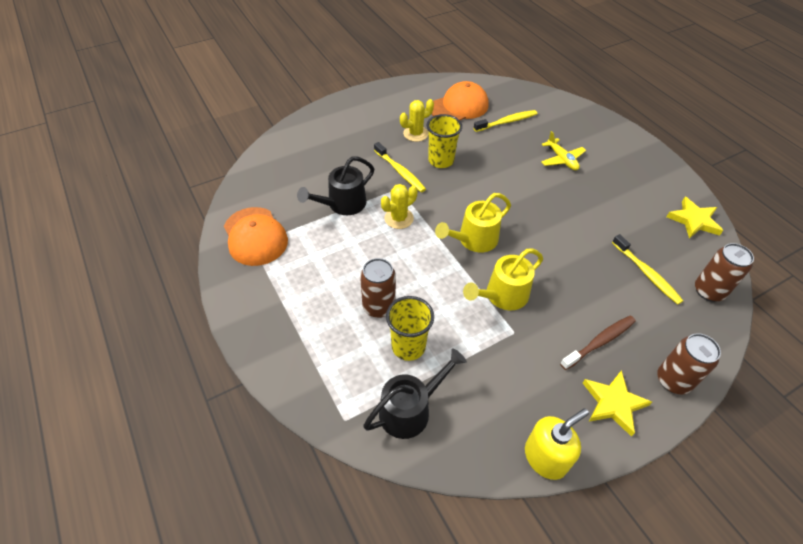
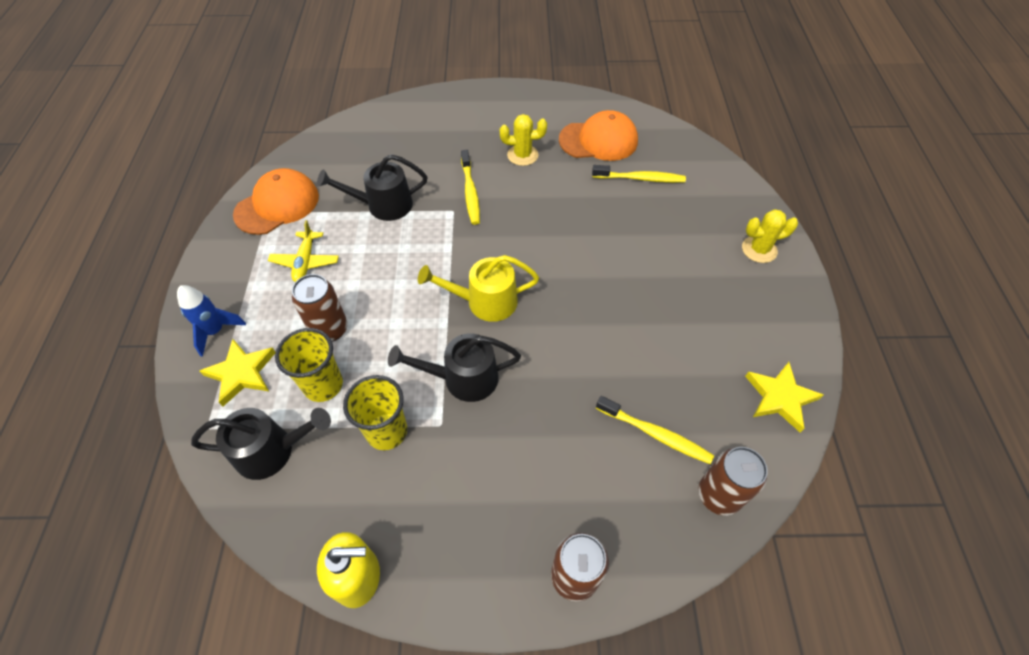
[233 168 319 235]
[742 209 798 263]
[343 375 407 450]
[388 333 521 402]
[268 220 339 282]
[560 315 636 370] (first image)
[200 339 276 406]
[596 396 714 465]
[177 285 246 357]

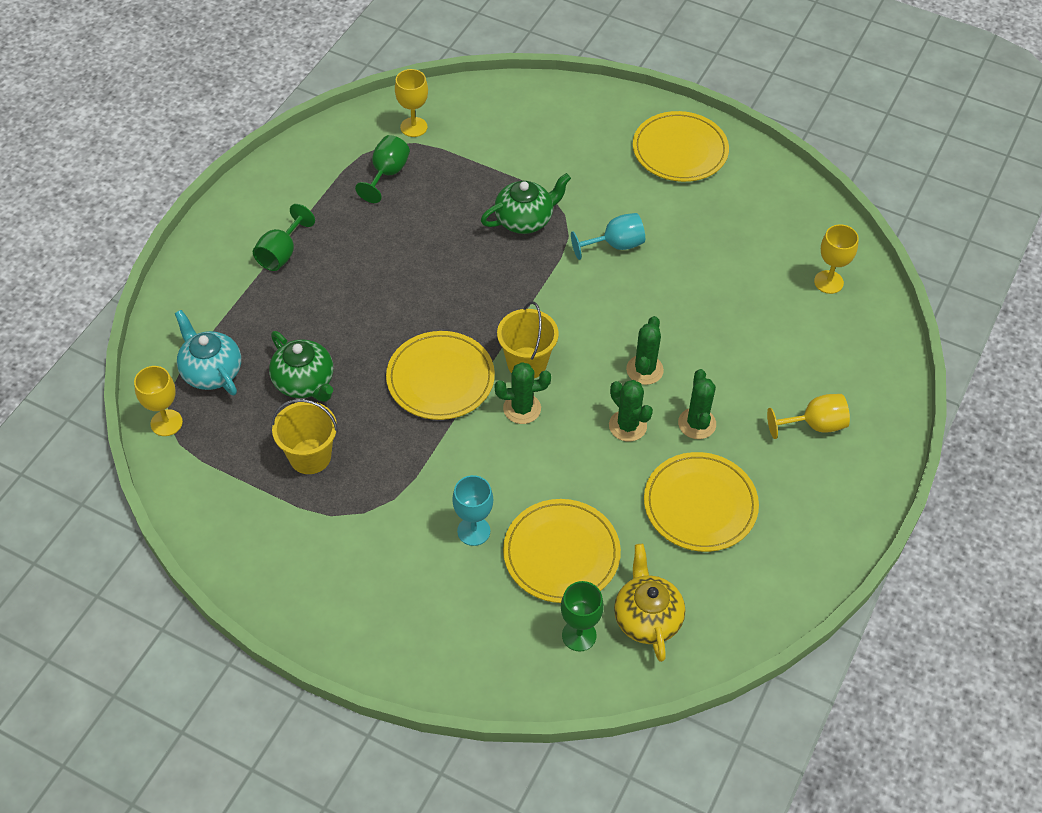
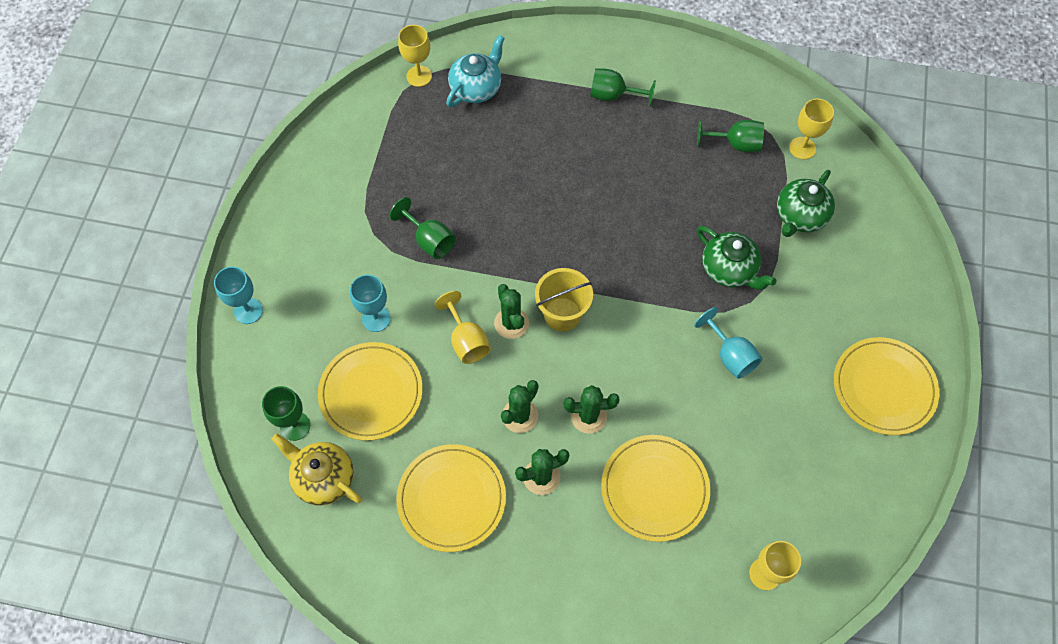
[777 170 835 237]
[272 399 338 474] (first image)
[601 435 710 542]
[272 434 362 506]
[435 291 491 364]
[214 266 263 324]
[390 197 456 259]

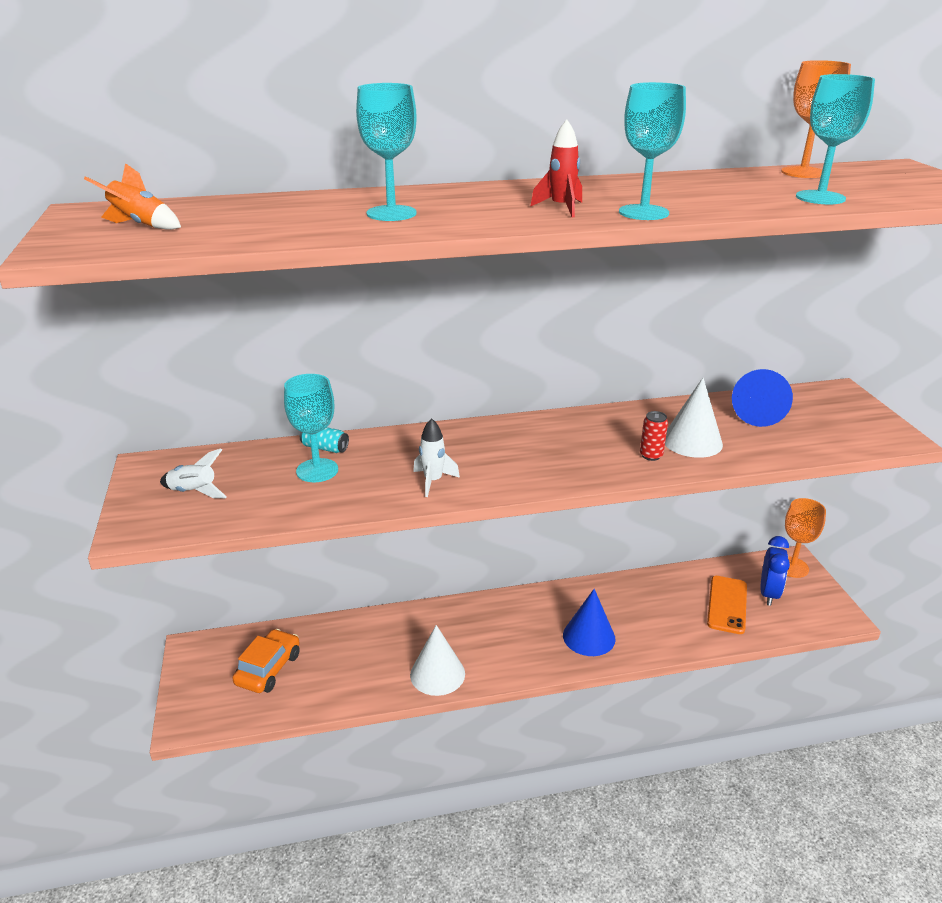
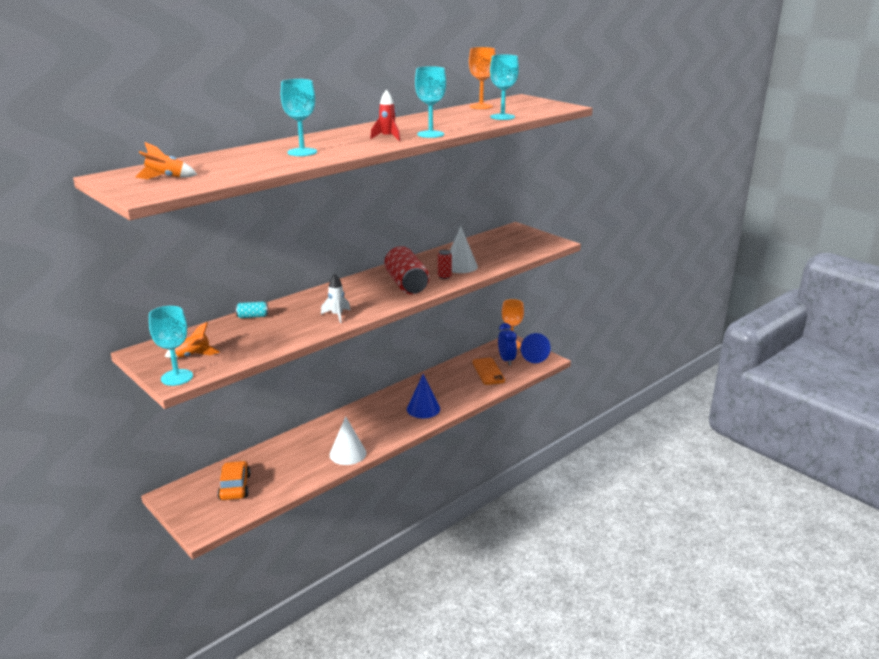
[164 322 220 358]
[149 306 193 386]
[521 333 551 363]
[384 246 429 294]

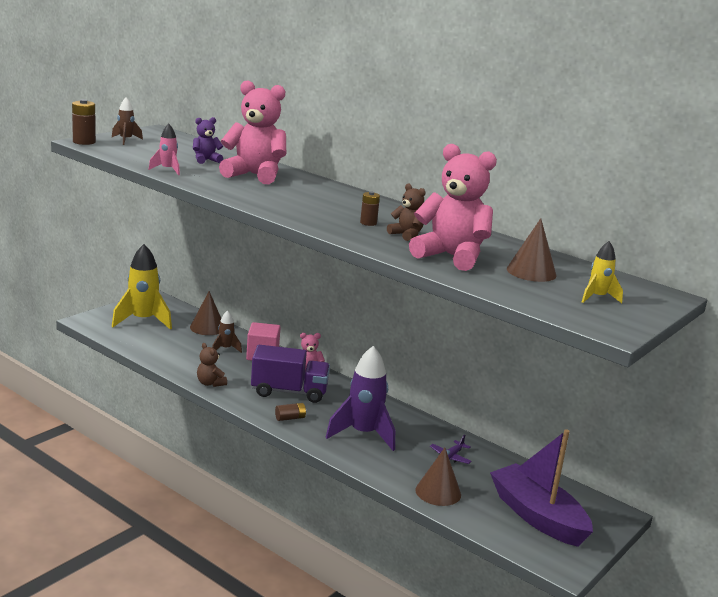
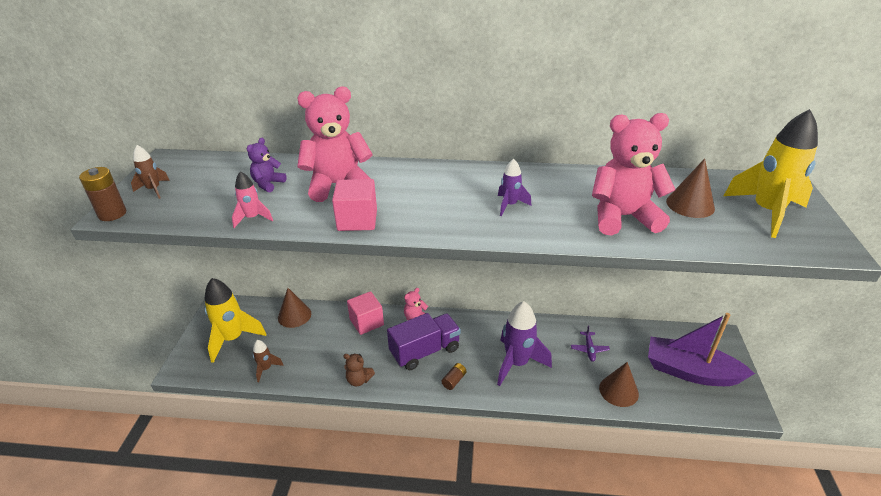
[253 340 284 382]
[498 159 531 216]
[387 184 426 241] (first image)
[724 109 818 238]
[332 179 377 231]

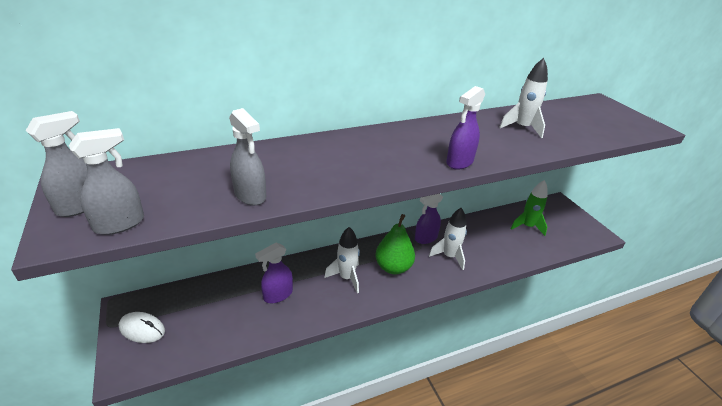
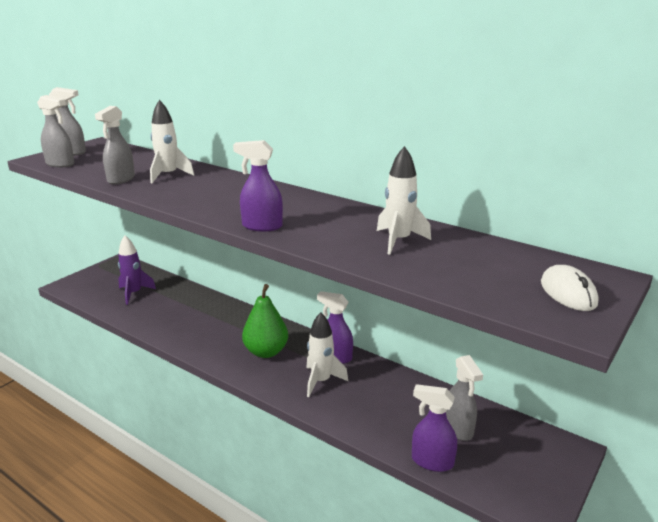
[541 265 598 311]
[412 384 457 472]
[150 100 194 183]
[446 355 483 441]
[118 235 156 305]

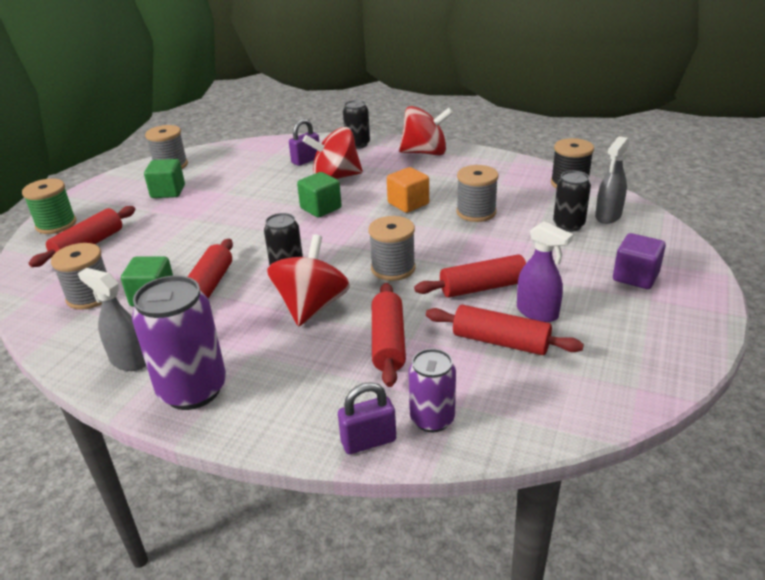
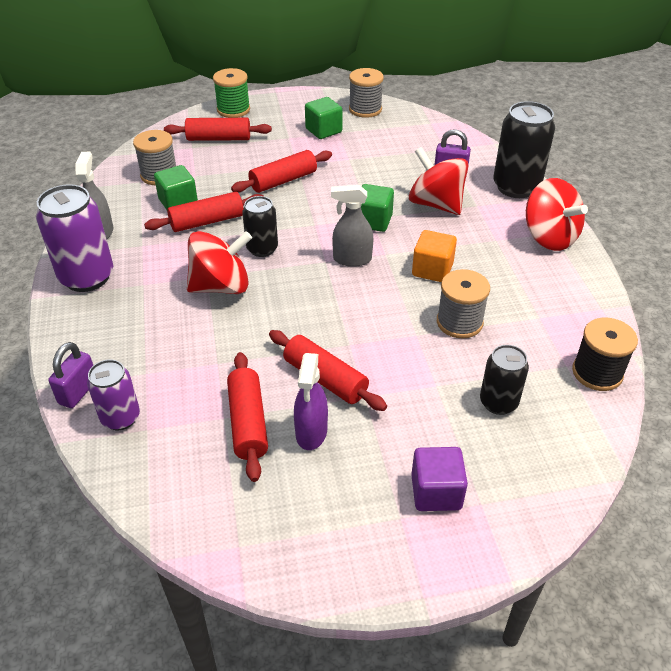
[48 342 93 408]
[493 101 555 198]
[368 216 416 281] (first image)
[231 150 332 193]
[331 185 373 267]

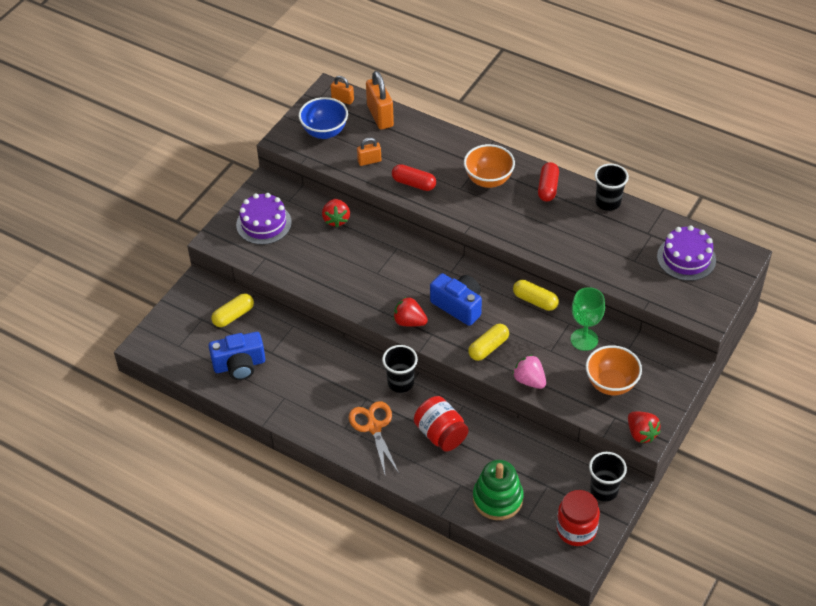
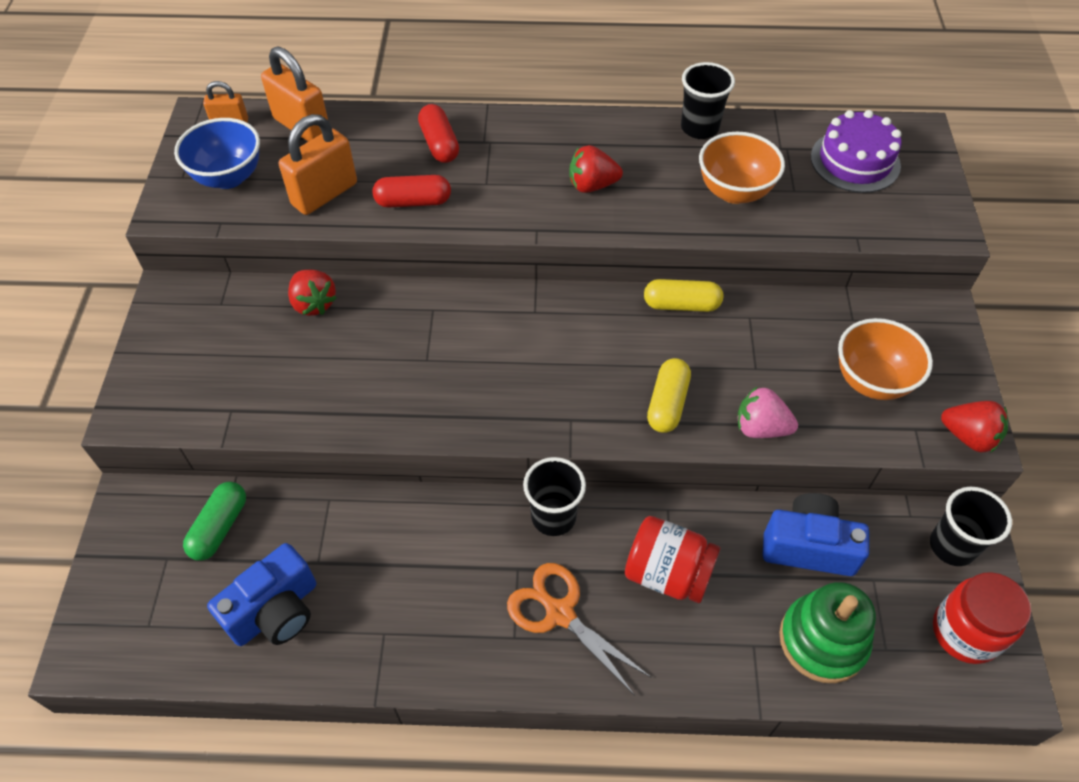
[183 482 246 561]
[236 193 292 245] (first image)
[279 114 357 215]
[569 145 623 193]
[762 493 869 576]
[699 132 785 204]
[418 104 459 163]
[571 287 605 351] (first image)

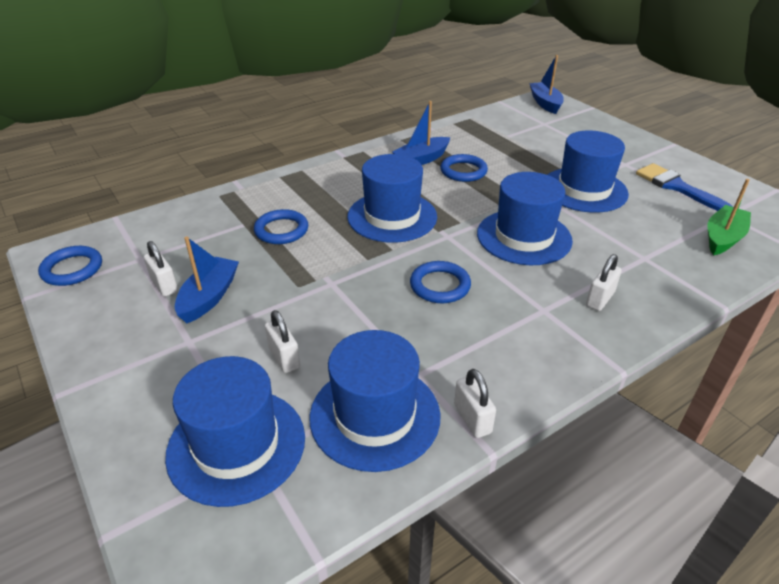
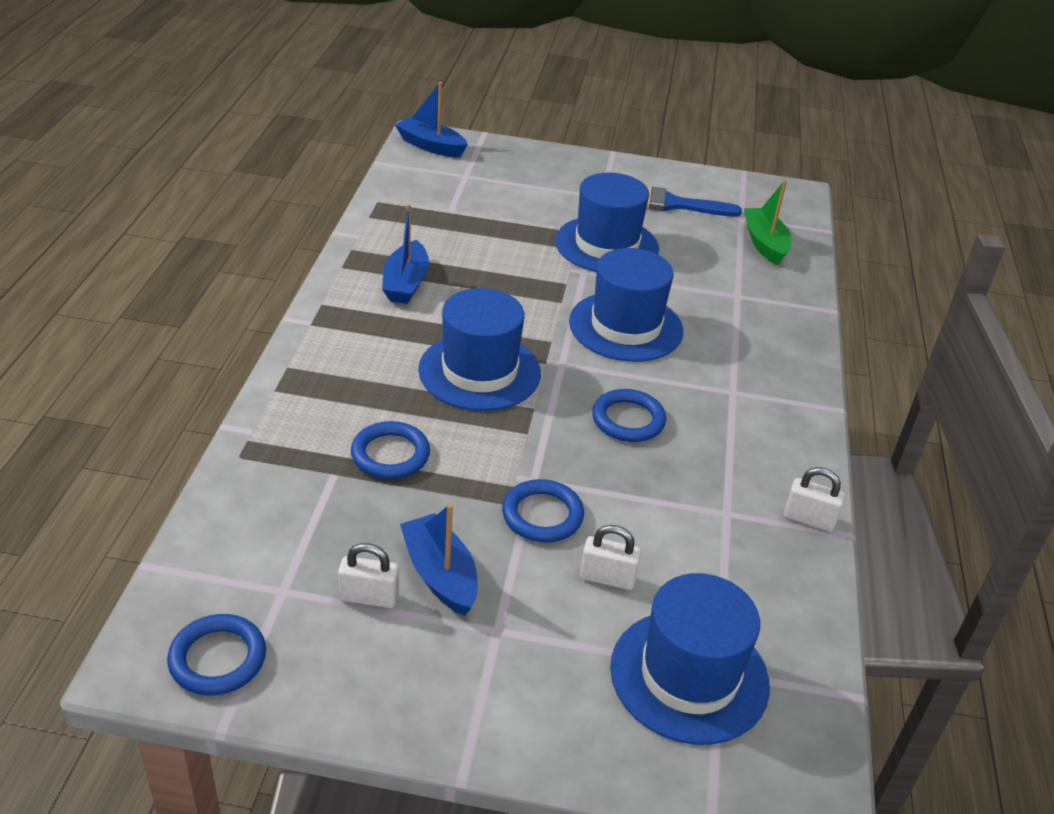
[309 330 440 472] (first image)
[502 479 584 542]
[586 254 622 311] (first image)

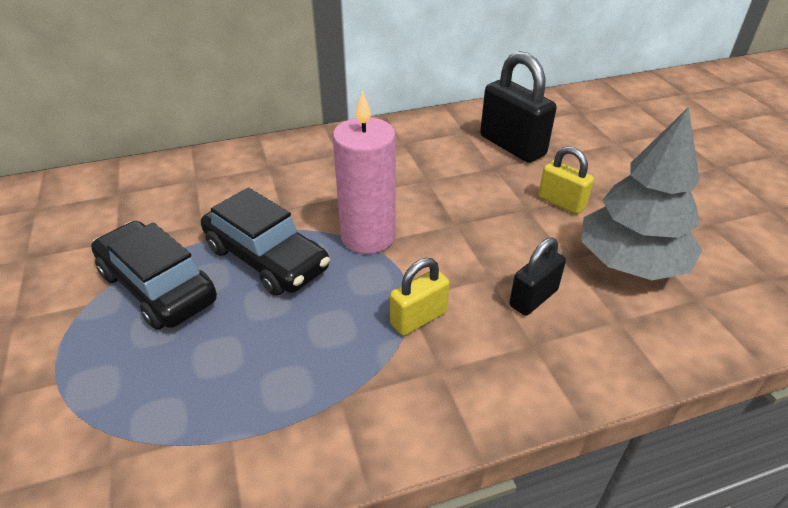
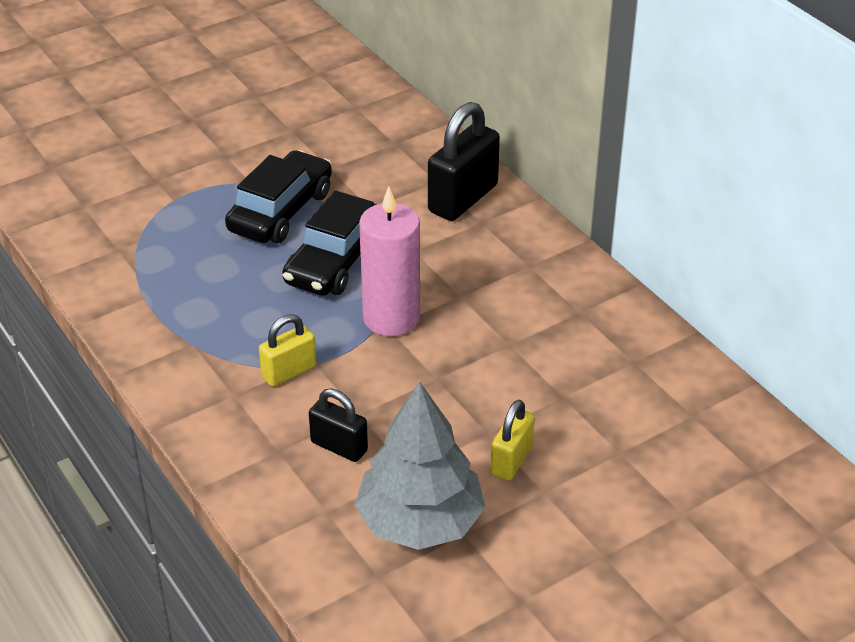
[259 314 316 386]
[428 102 500 221]

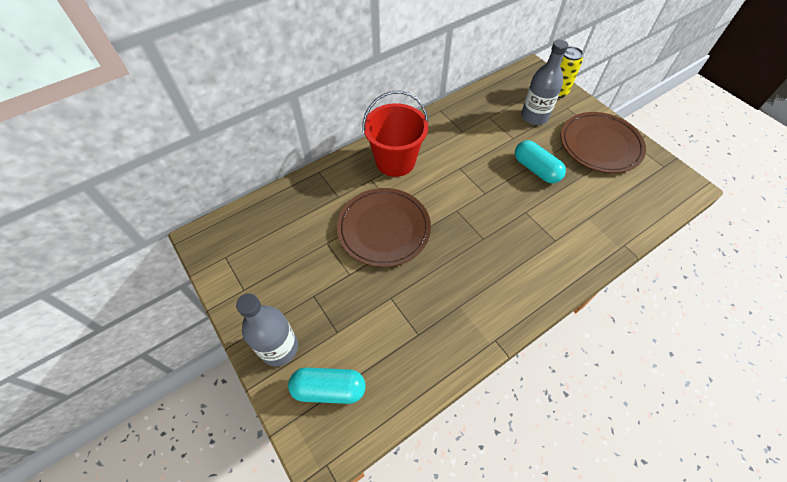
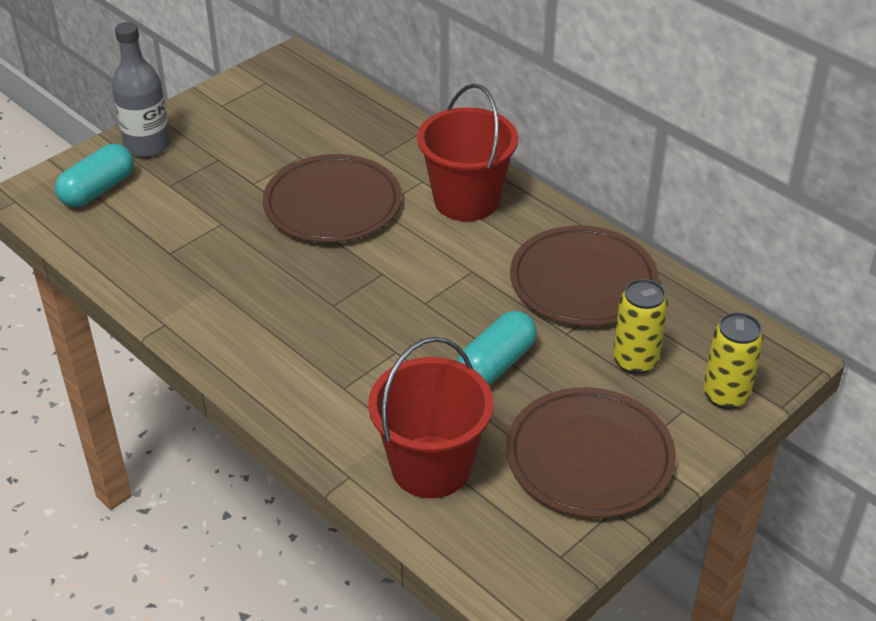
[55 144 134 207]
[613 279 668 374]
[368 337 493 498]
[510 225 659 326]

